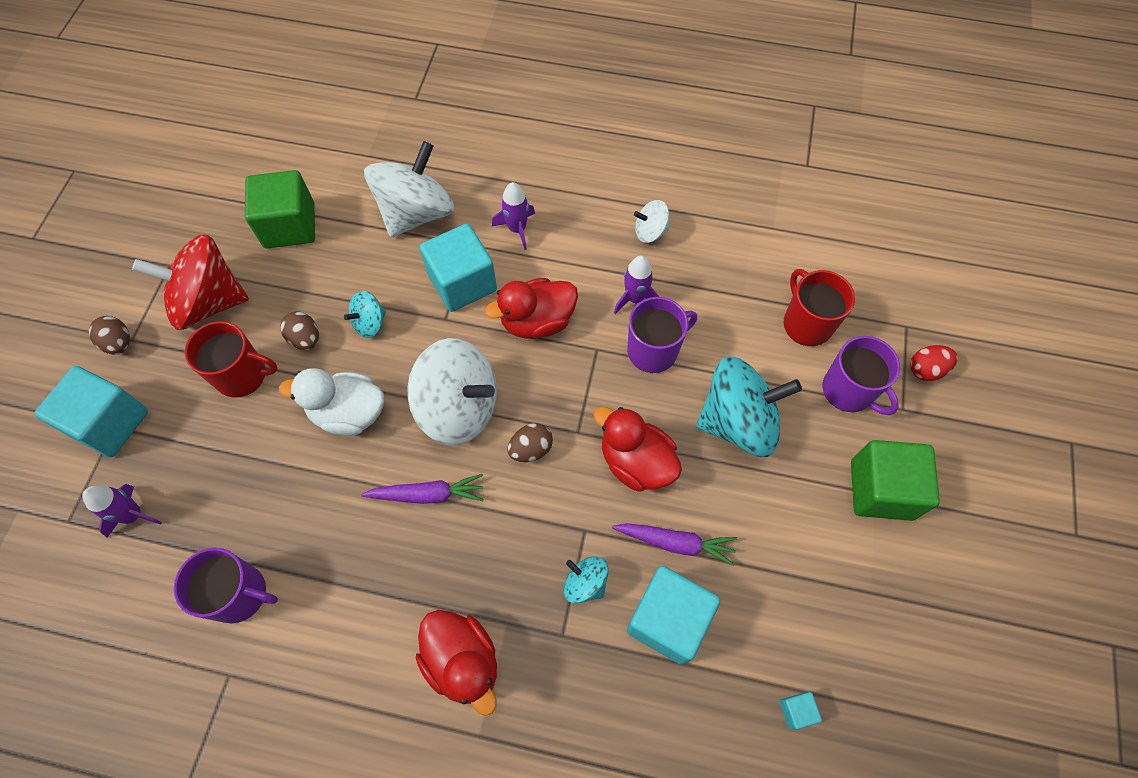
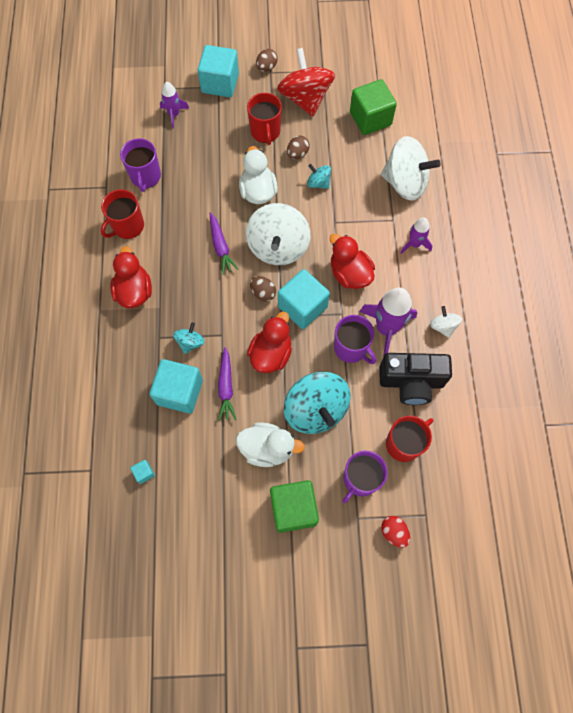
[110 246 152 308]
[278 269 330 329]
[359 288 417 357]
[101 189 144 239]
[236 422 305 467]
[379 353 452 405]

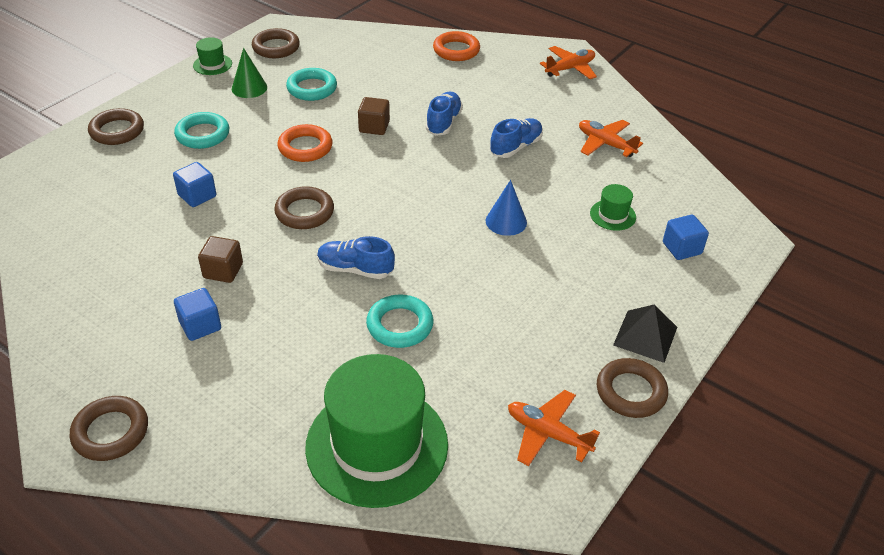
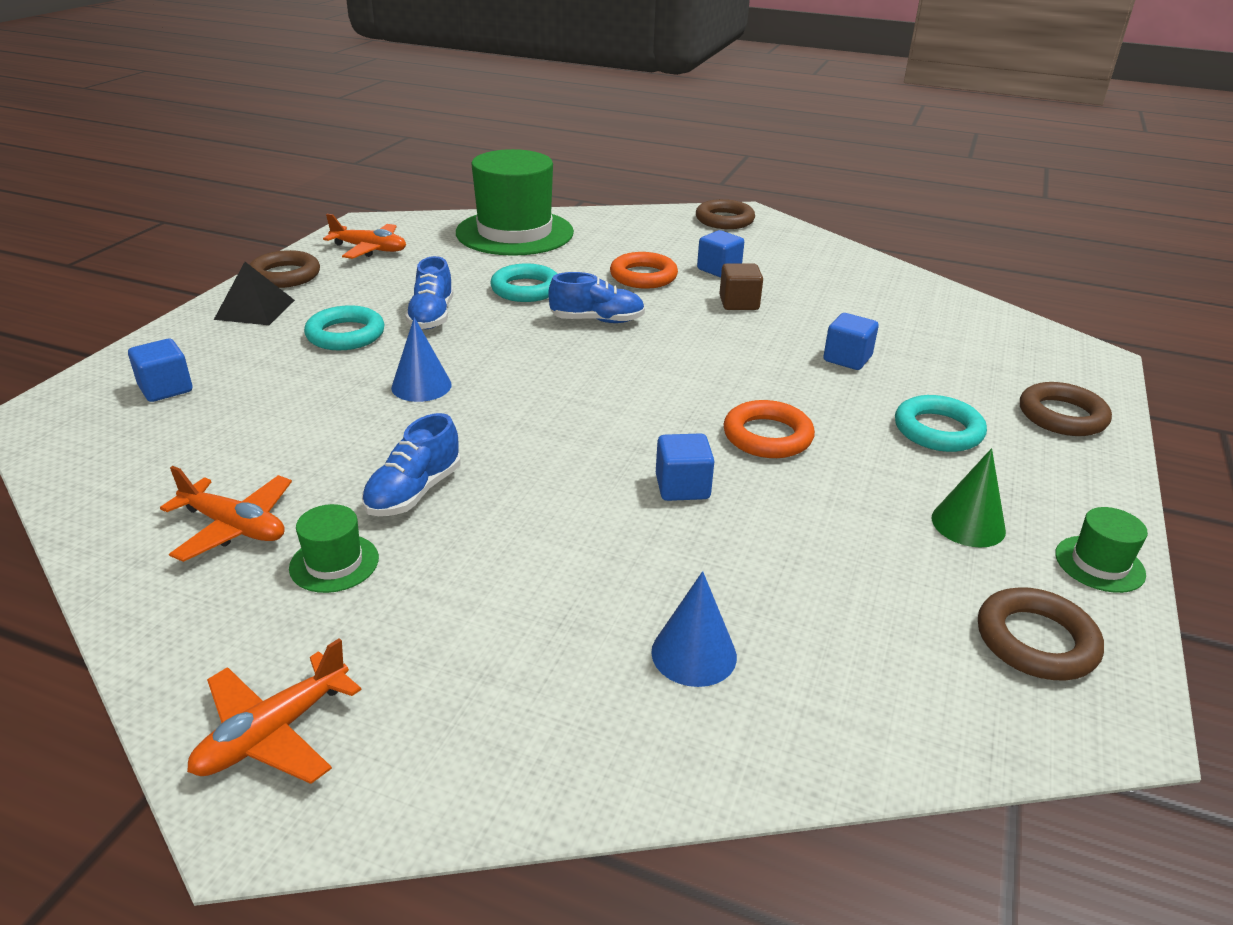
[274 186 334 229] (first image)
[304 305 385 350]
[656 433 714 501]
[405 256 453 329]
[610 252 678 289]
[289 504 379 593]
[651 571 737 687]

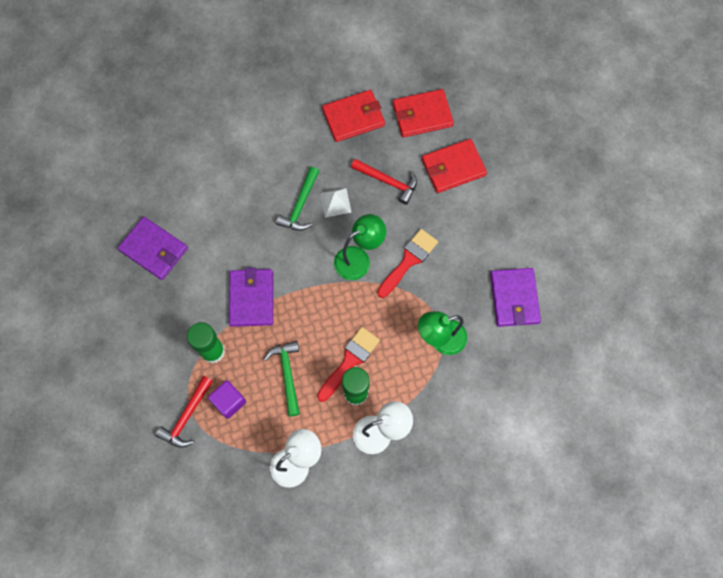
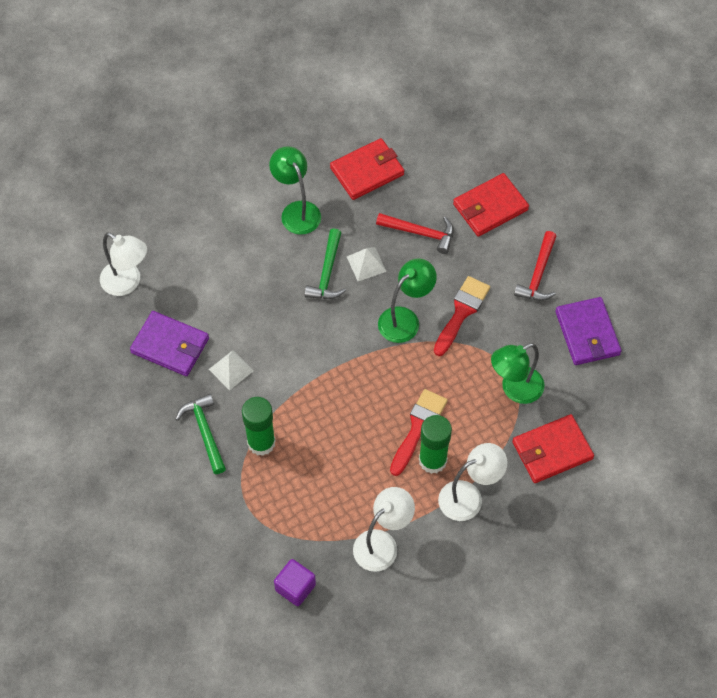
[514 231 556 301]
[274 559 316 606]
[229 267 273 327] (first image)
[176 394 226 474]
[512 414 594 483]
[100 233 147 296]
[209 350 253 390]
[269 146 321 235]

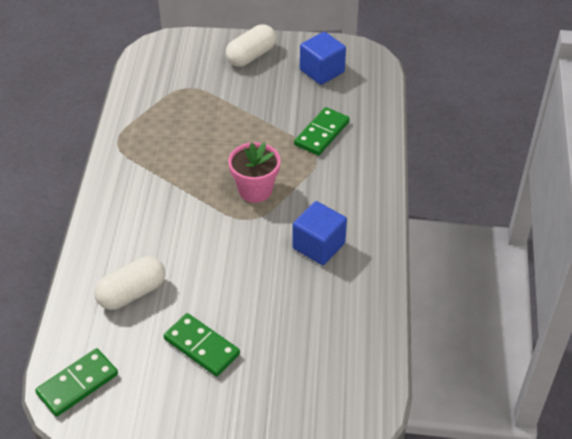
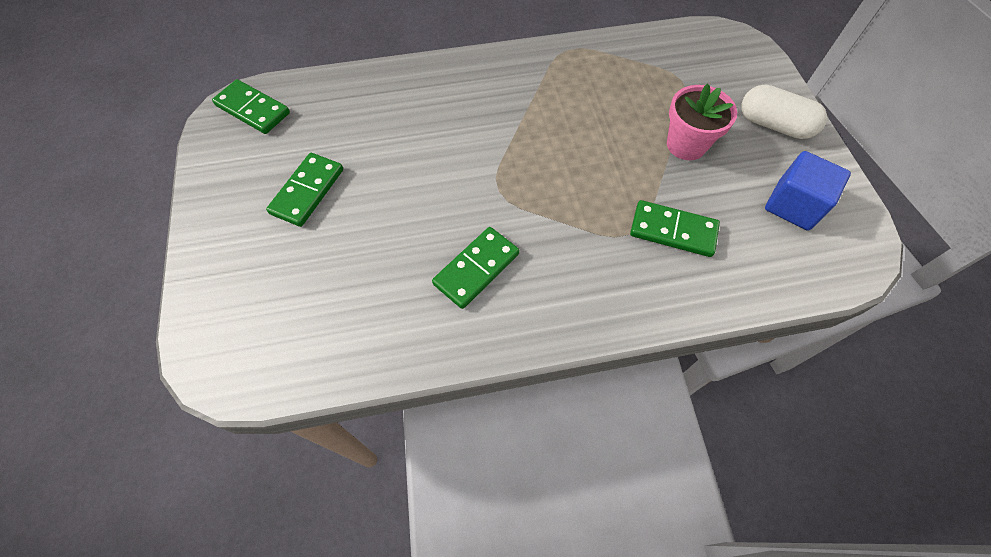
[94 256 165 310] (first image)
[667 83 737 160]
[432 227 520 309]

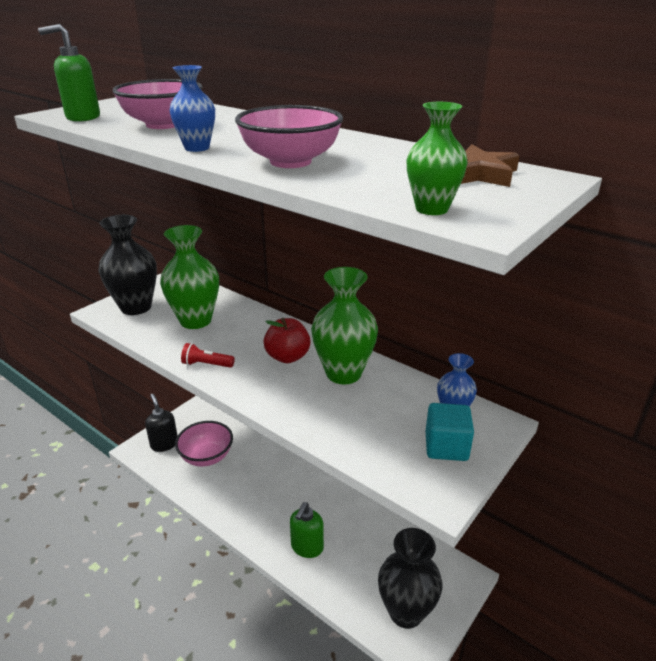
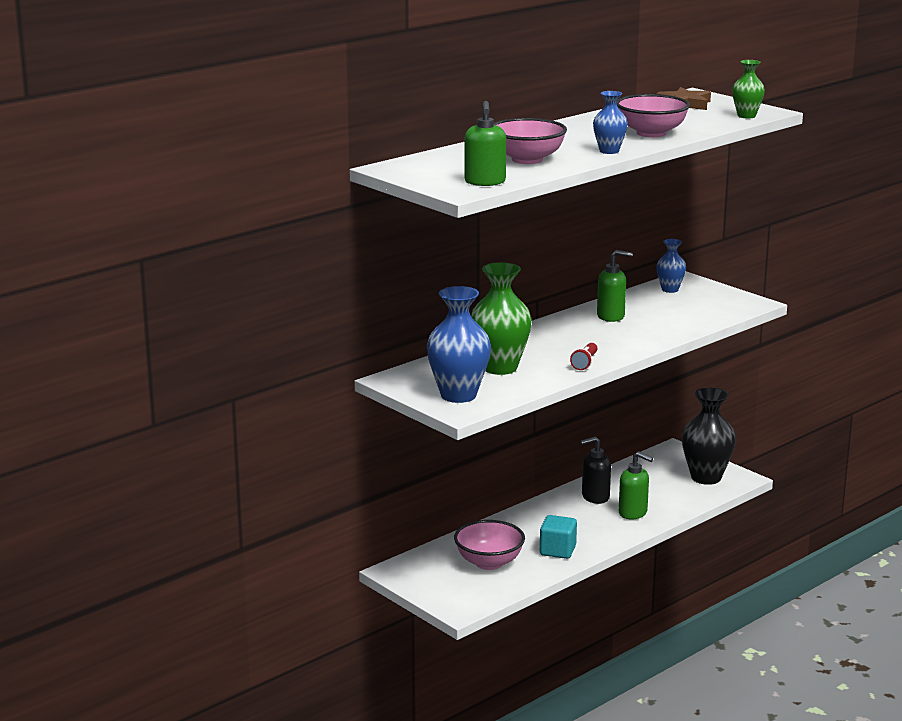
[427 286 491 403]
[580 436 611 504]
[263 318 311 363] (first image)
[597 250 633 322]
[540 515 577 559]

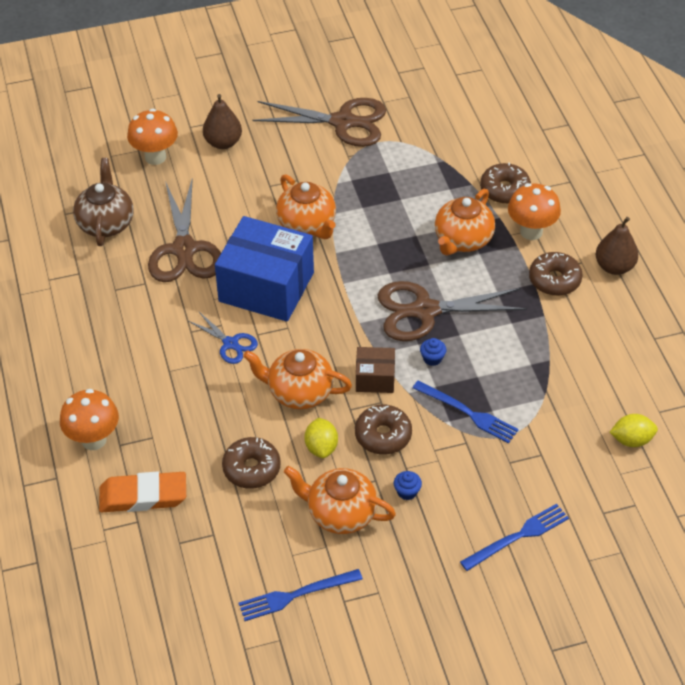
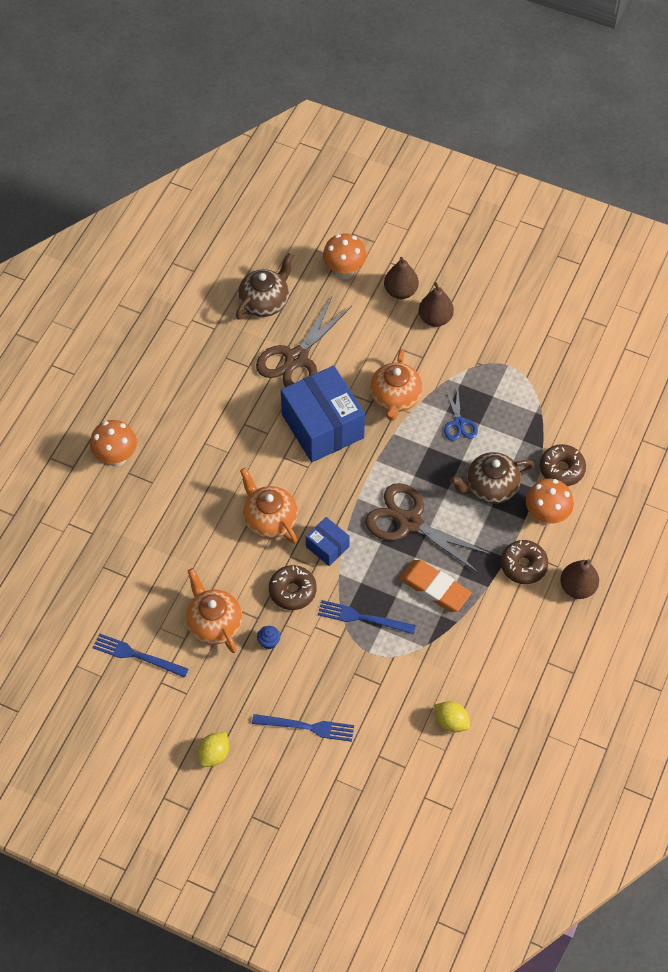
[399 560 472 612]
[444 387 478 441]
[222 437 281 489] (first image)
[253 98 386 147] (first image)
[198 732 229 767]
[306 517 350 566]
[318 600 416 634]
[420 338 446 366] (first image)
[450 452 534 504]
[419 282 454 327]

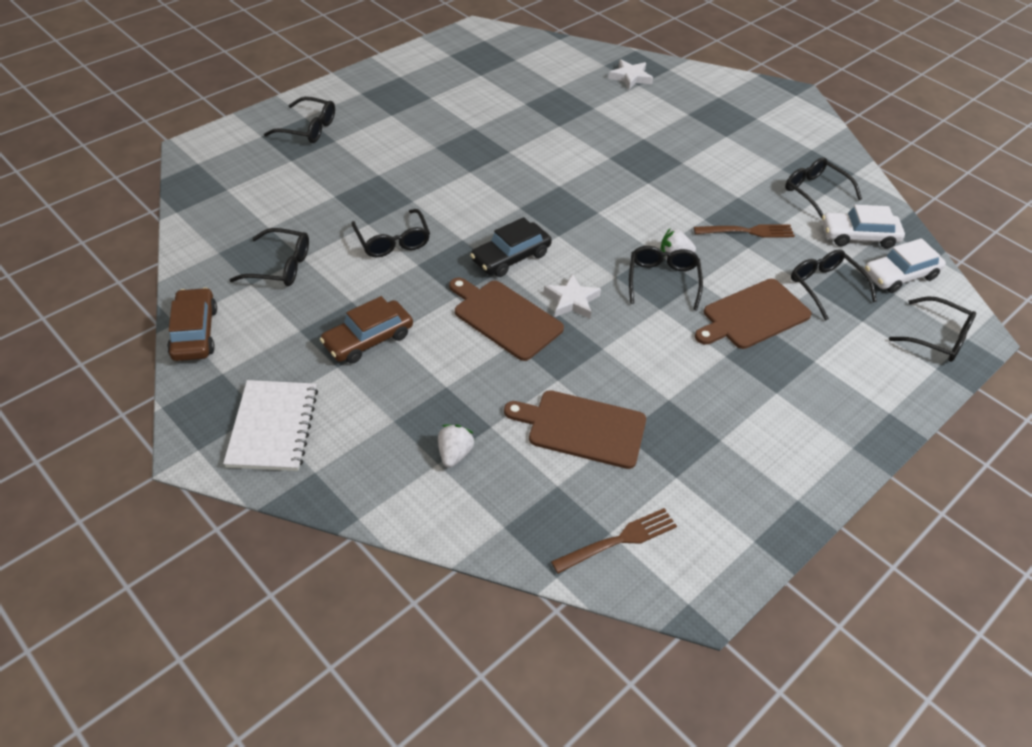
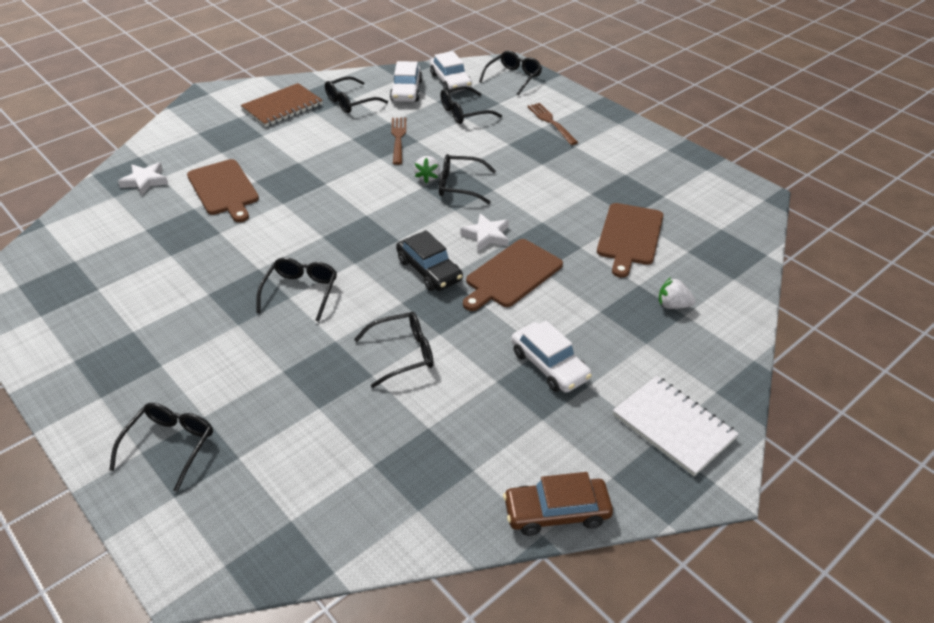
[613 376 739 476]
[256 257 337 322]
[511 320 592 393]
[527 103 578 145]
[187 159 259 222]
[241 83 323 127]

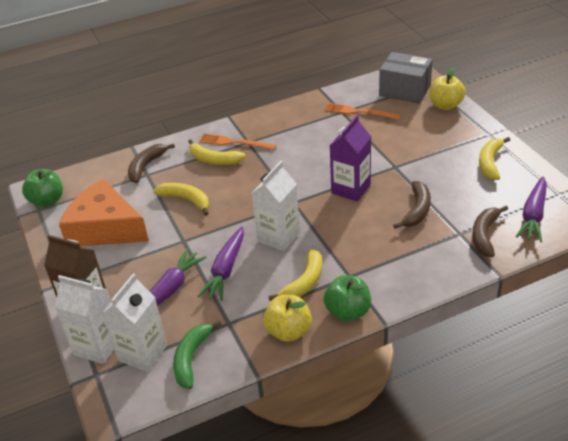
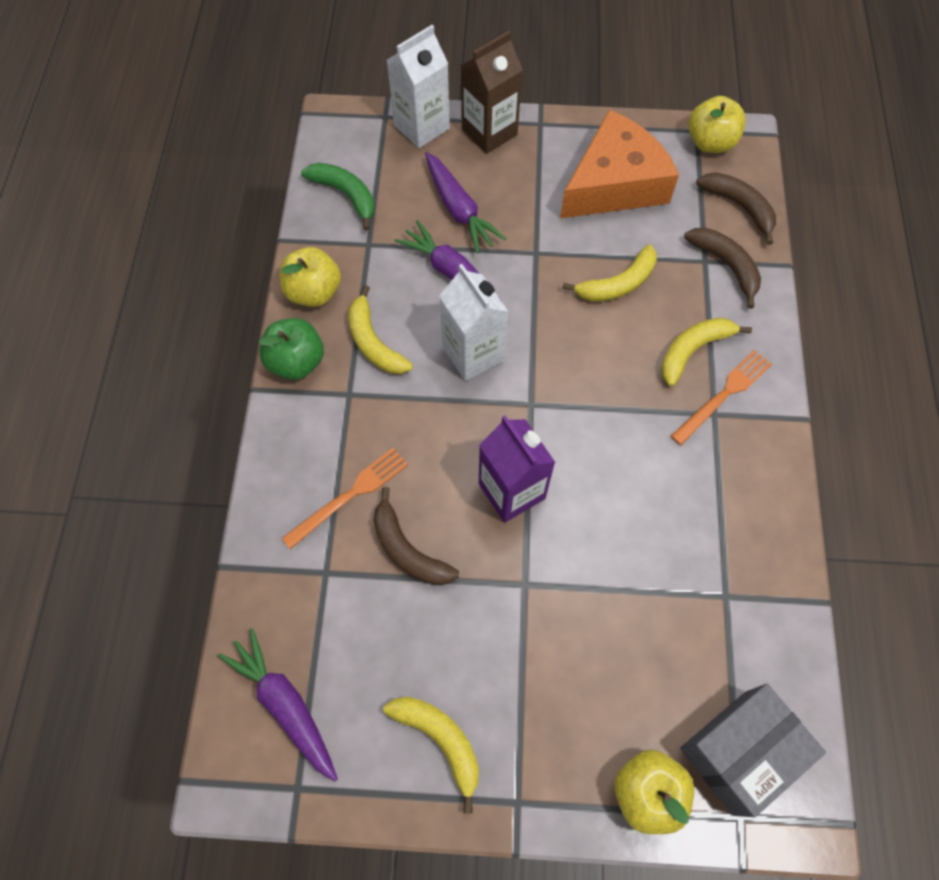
[688 96 746 153]
[102 273 167 372] (first image)
[282 448 408 549]
[696 172 776 245]

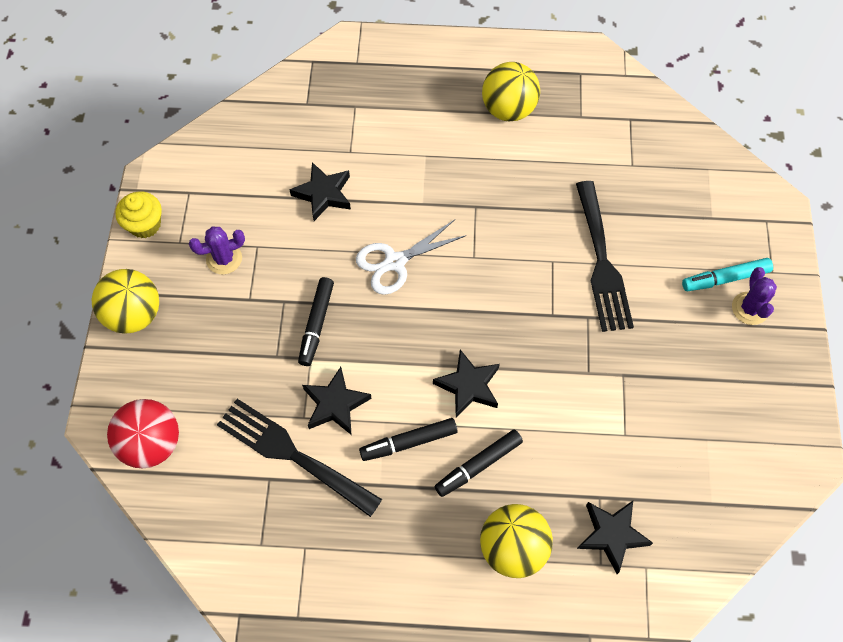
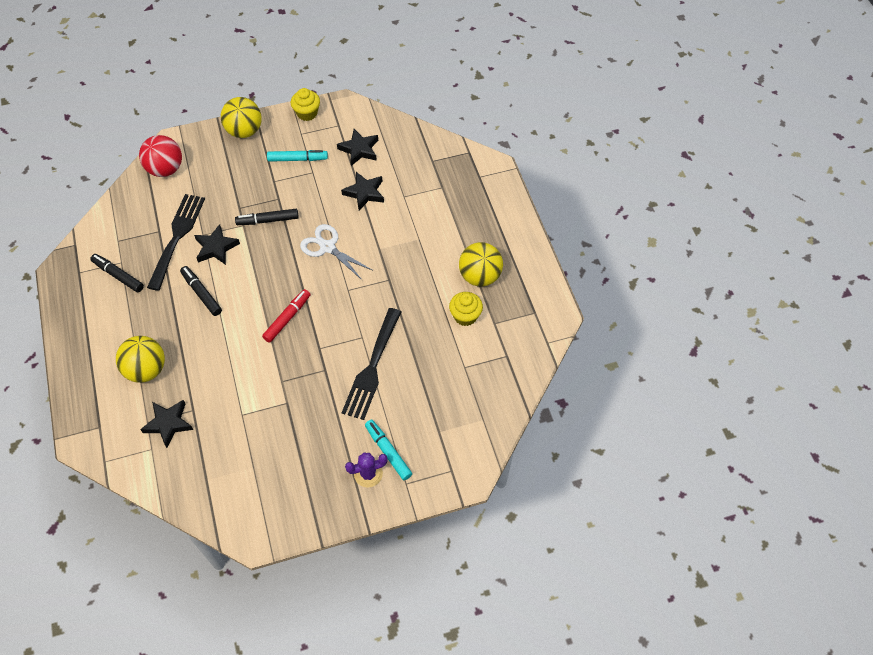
[267 150 328 162]
[337 129 378 166]
[90 254 144 292]
[342 308 401 420]
[262 289 311 343]
[449 292 483 326]

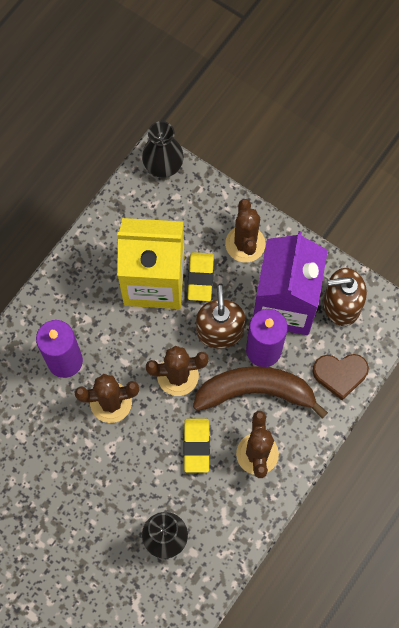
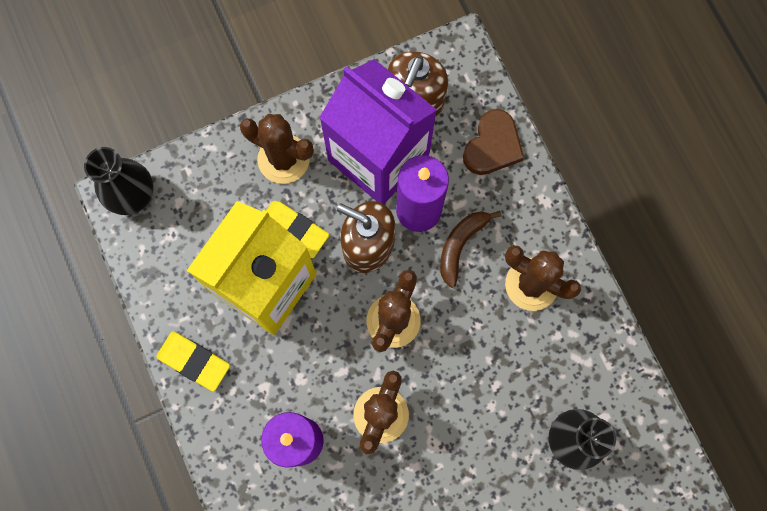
[156 331 230 392]
[440 211 502 288]

